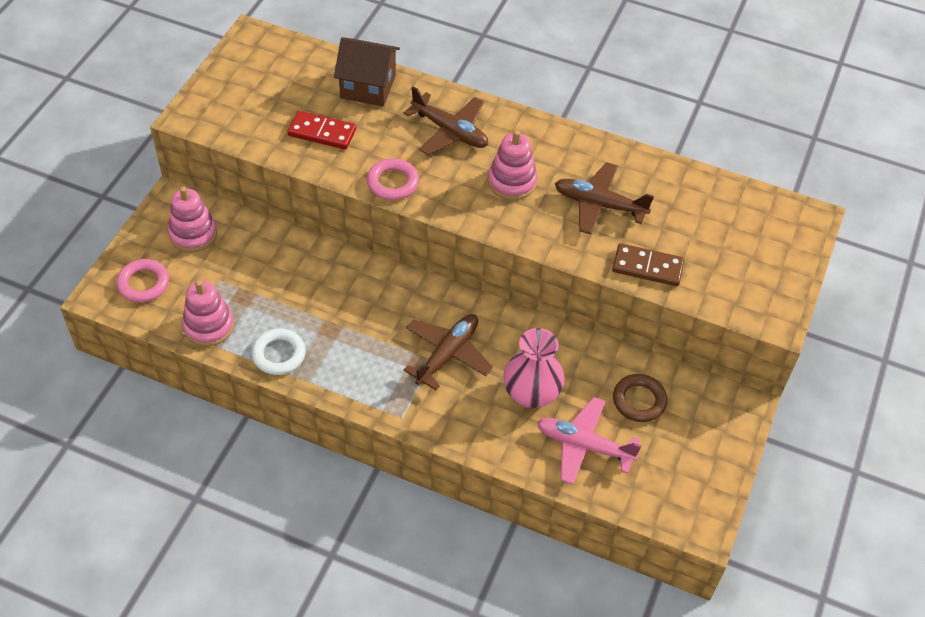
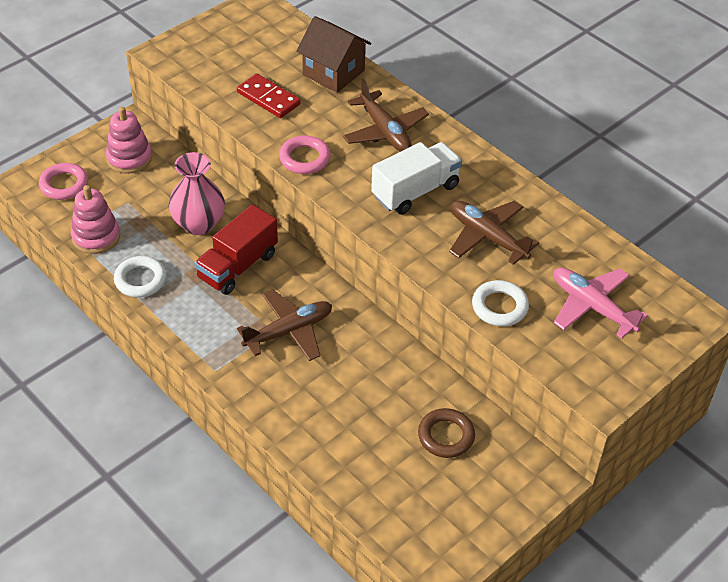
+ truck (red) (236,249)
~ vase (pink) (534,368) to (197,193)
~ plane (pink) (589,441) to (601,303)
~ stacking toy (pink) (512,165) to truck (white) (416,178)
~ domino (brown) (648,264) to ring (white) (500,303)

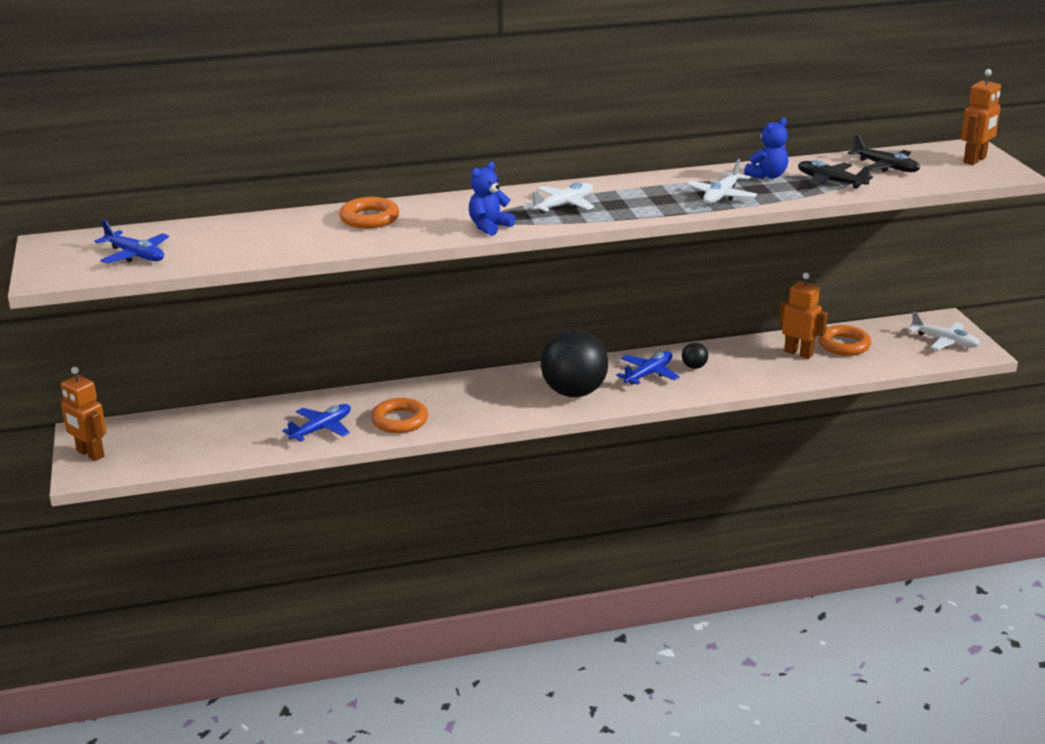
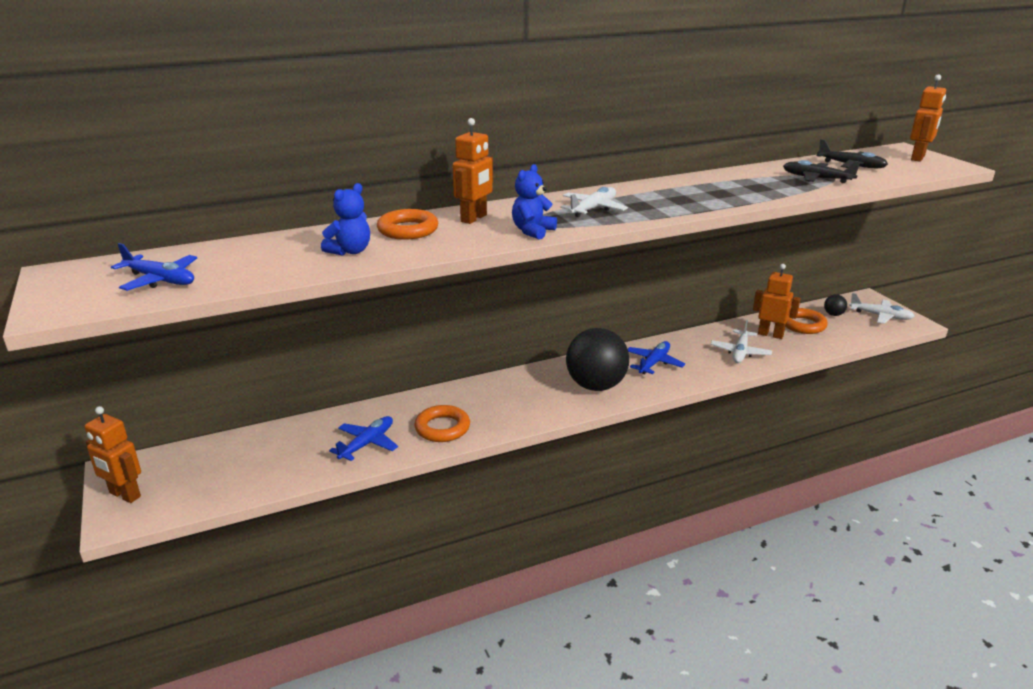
+ robot (orange) (473,171)
~ ball (black) (695,355) to (835,305)
~ plane (white) (721,181) to (741,341)
~ teddy bear (blue) (766,148) to (345,219)

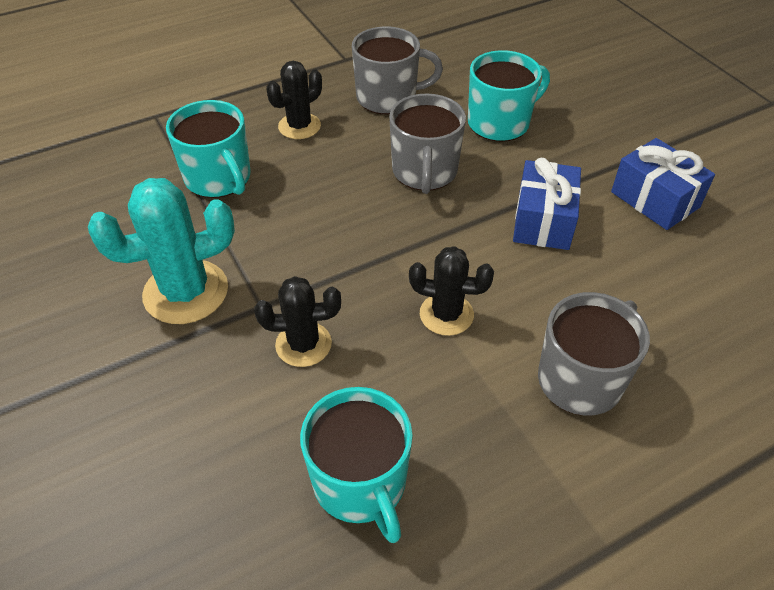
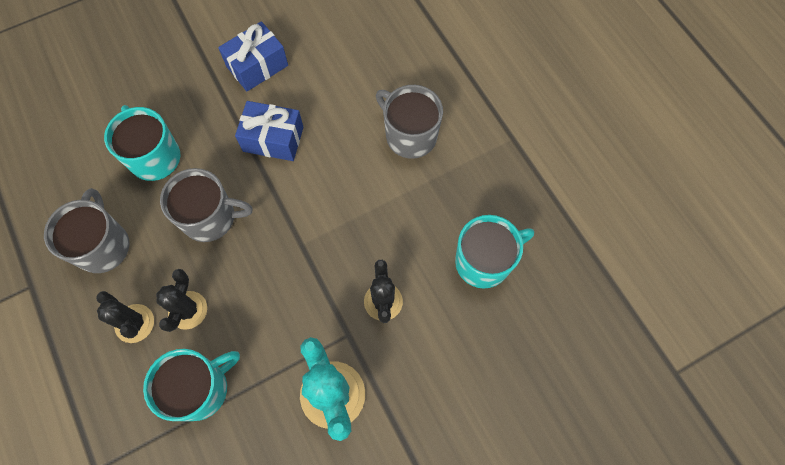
~ cactus (black) (451,291) to (181,300)

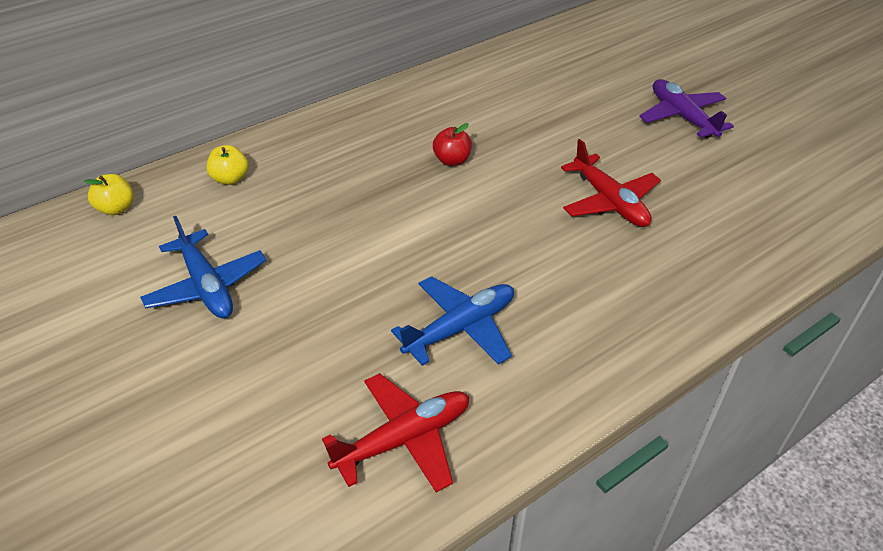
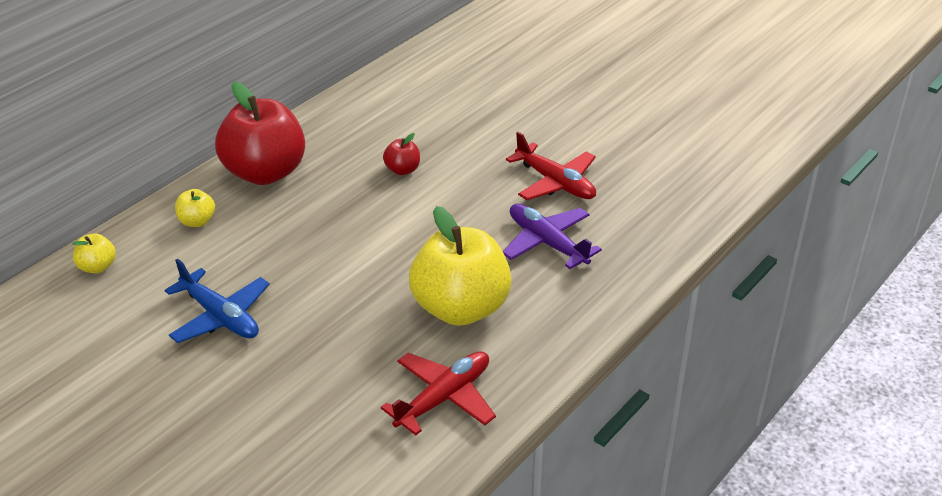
+ apple (red) (260,133)
~ plane (purple) (686,108) to (552,236)
~ plane (blue) (452,321) to apple (yellow) (460,266)

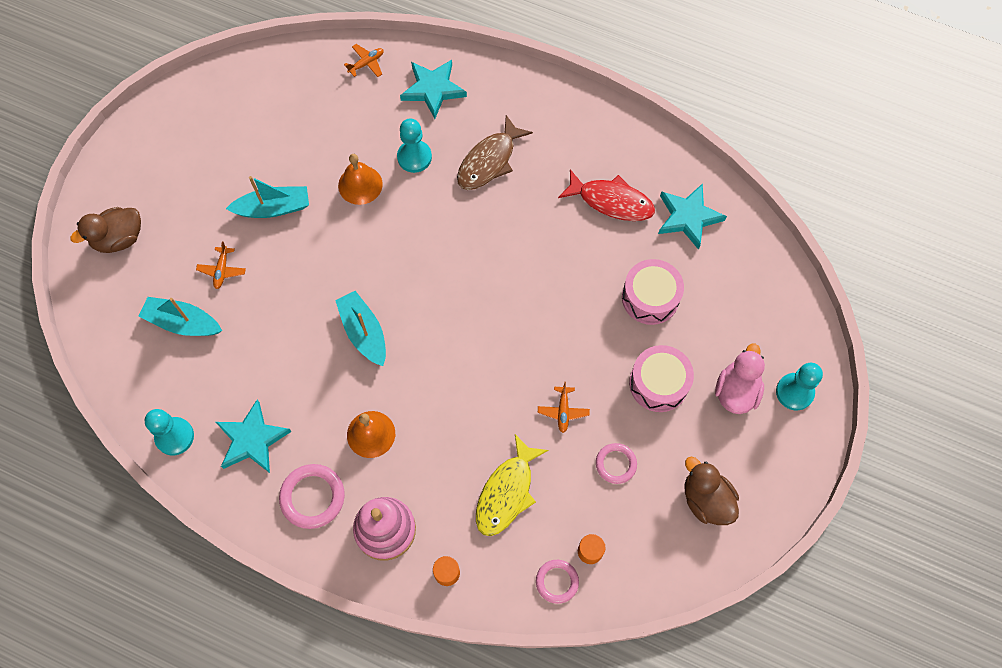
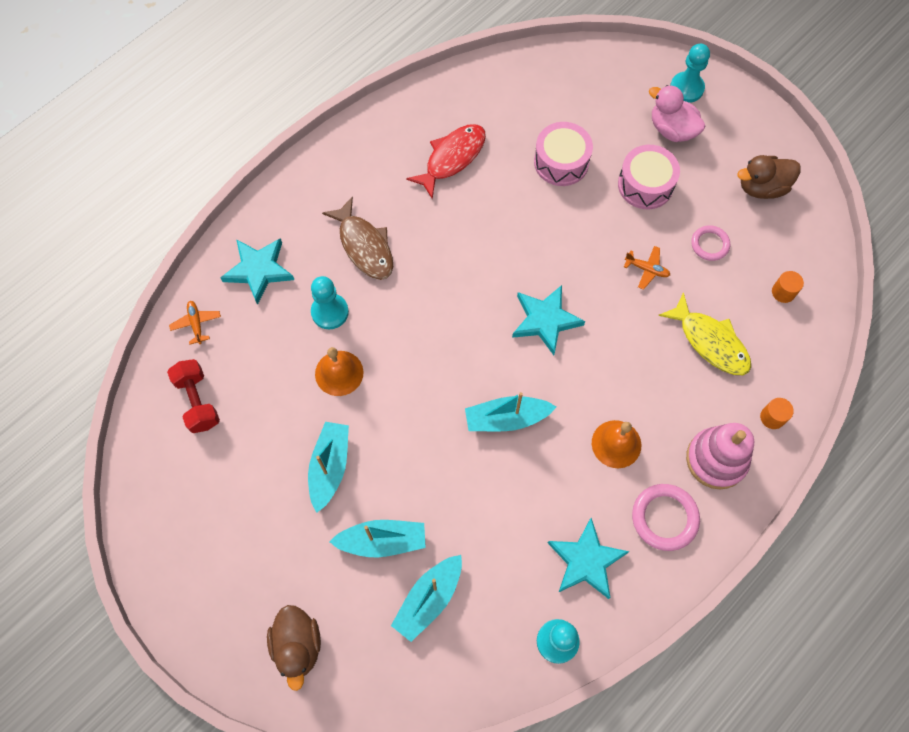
- ring (pink) (557,582)
+ dumbbell (red) (193,396)
~ star (turquoise) (692,216) to (548,320)
~ plane (orange) (221,265) to boat (turquoise) (377,539)

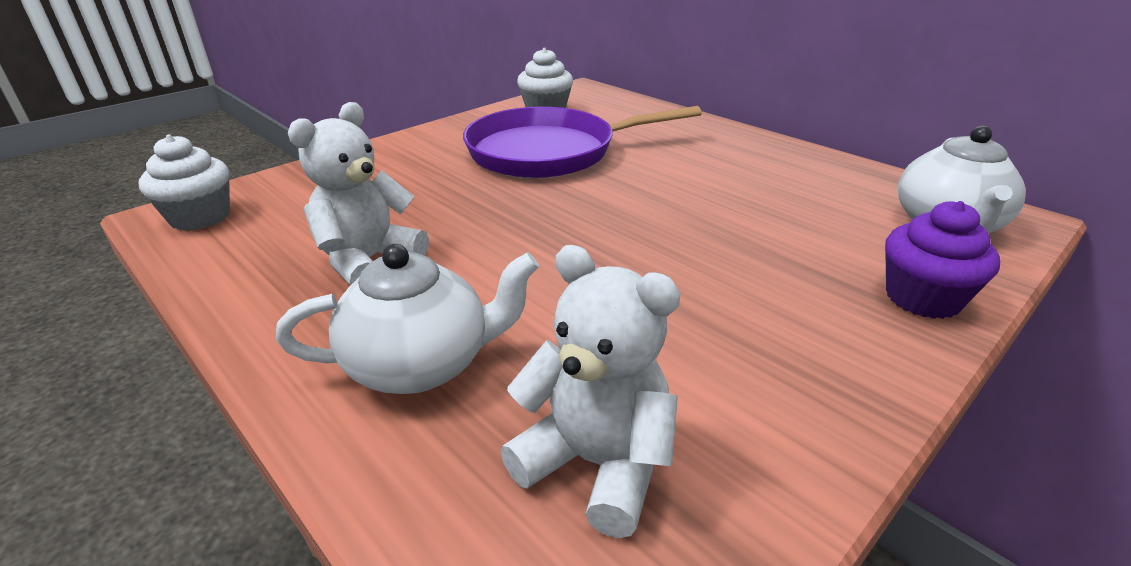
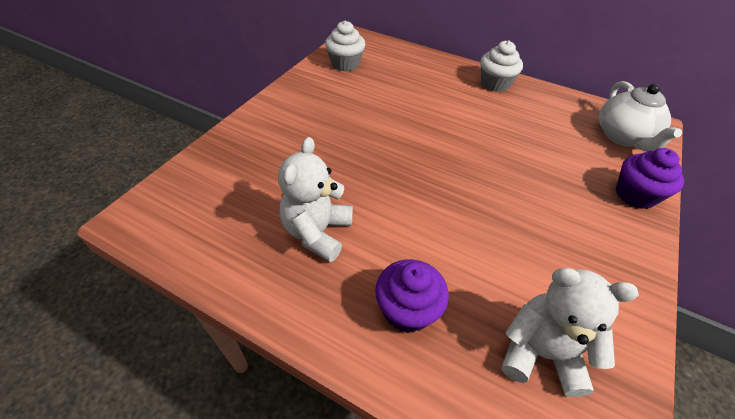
- pan (purple) (582,142)
~ cupcake (white) (184,182) to (501,66)
~ teapot (white) (407,319) to cupcake (purple) (412,296)

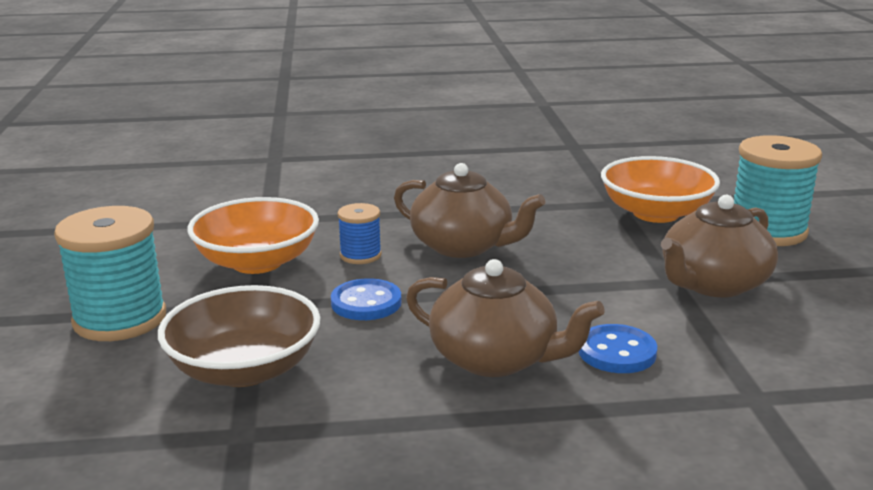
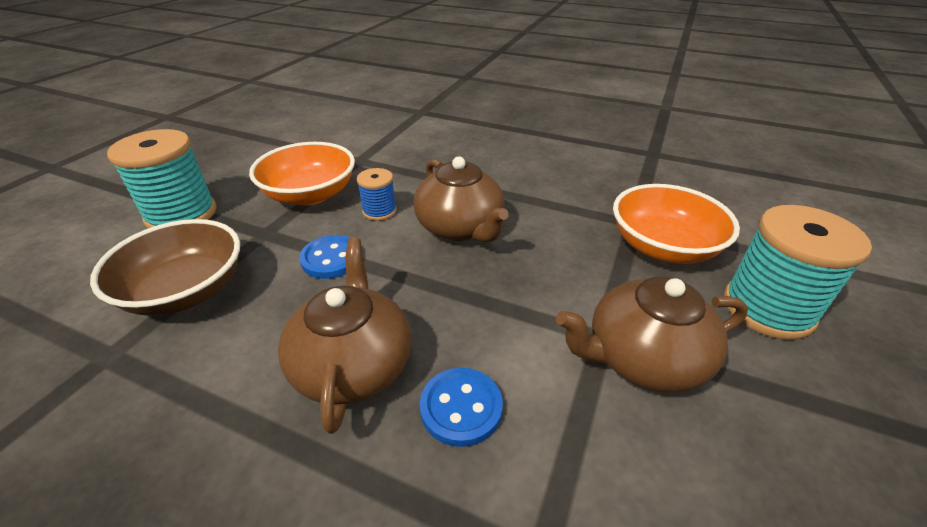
~ teapot (brown) (505,318) = (345,336) 150 degrees counterclockwise

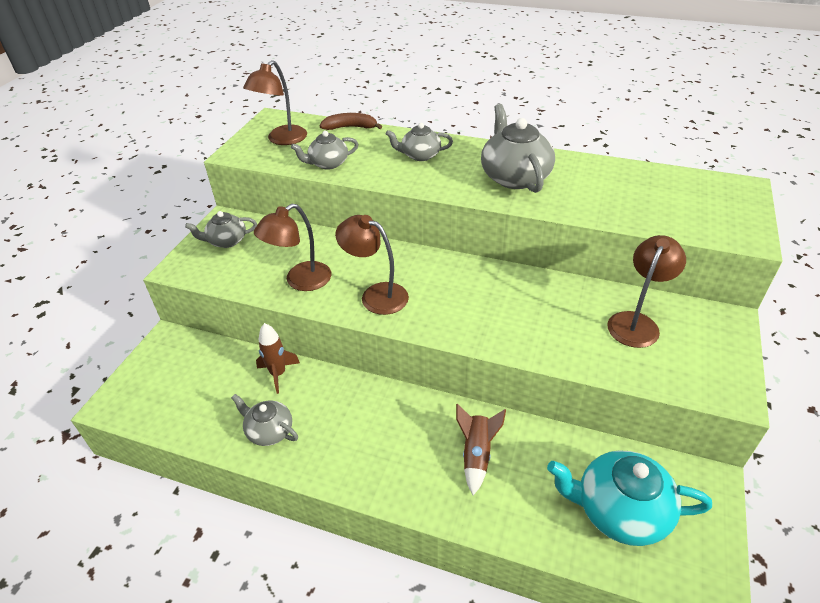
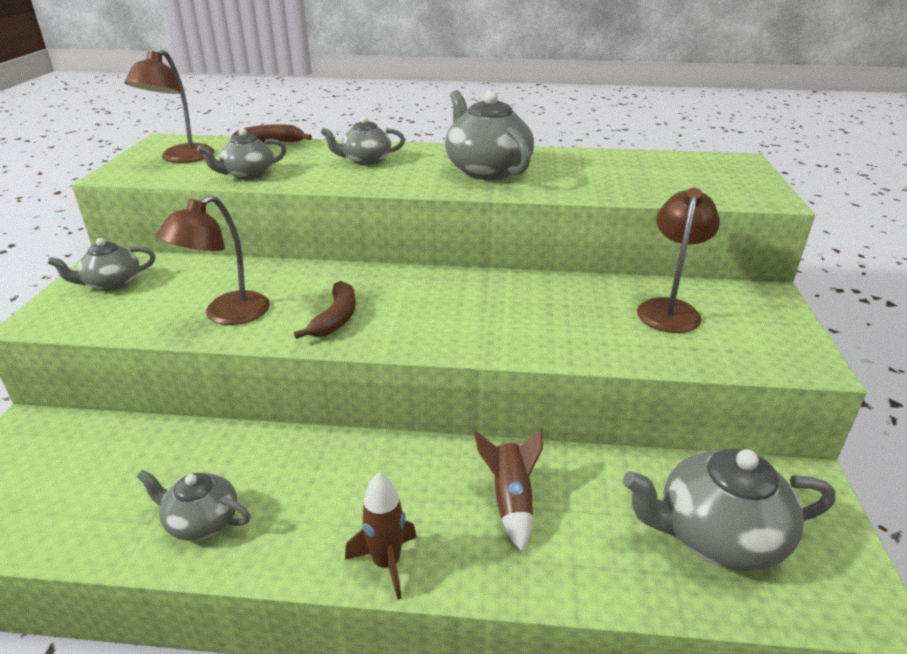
~ rocket (brown) (278,358) to (380,536)
~ lamp (brown) (372,265) to banana (brown) (325,310)
~ teapot (turquoise) (629,498) to teapot (grey) (729,509)

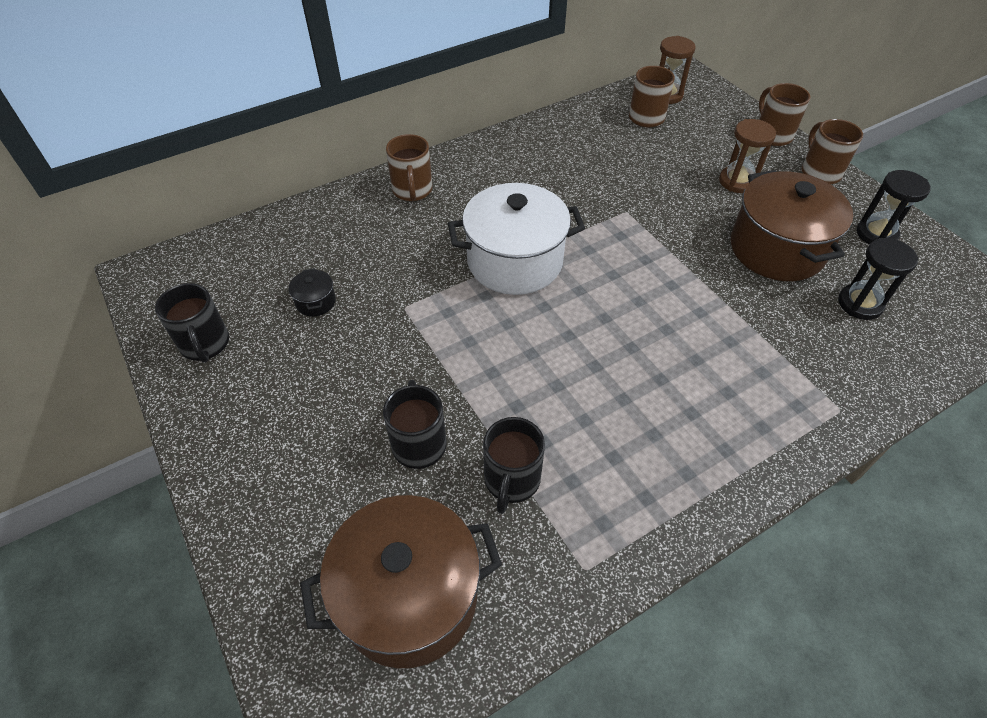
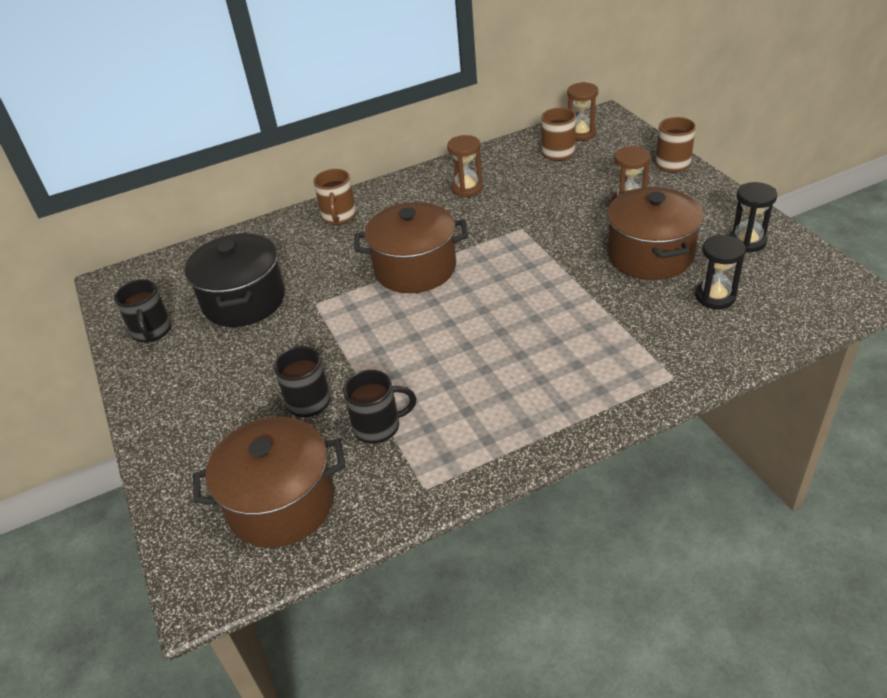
- mug (brown) (832,151)
+ hourglass (brown) (465,166)
~ pot (white) (516,239) to pot (brown) (411,247)
~ mug (black) (514,465) = (379,407) 120 degrees counterclockwise
~ pot (black) (312,292) = (235,279) x2.49

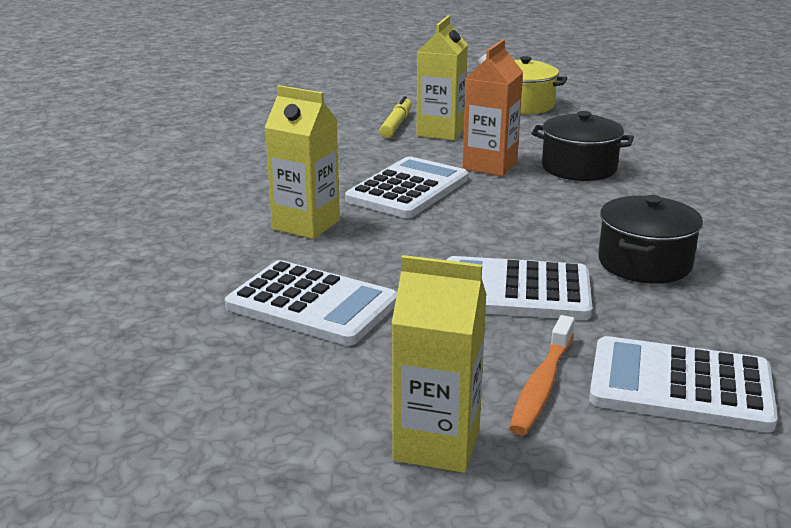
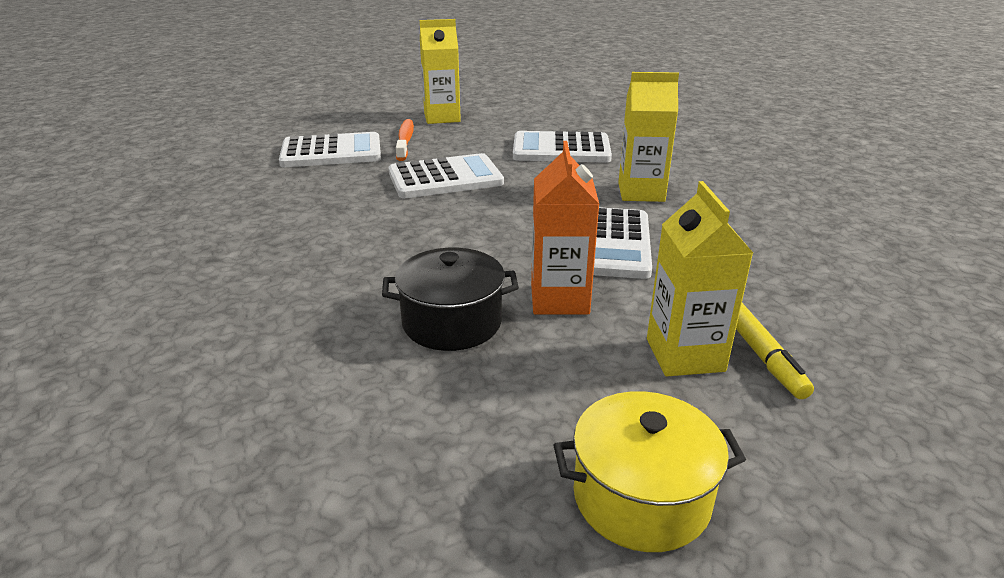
- pot (black) (650,239)

